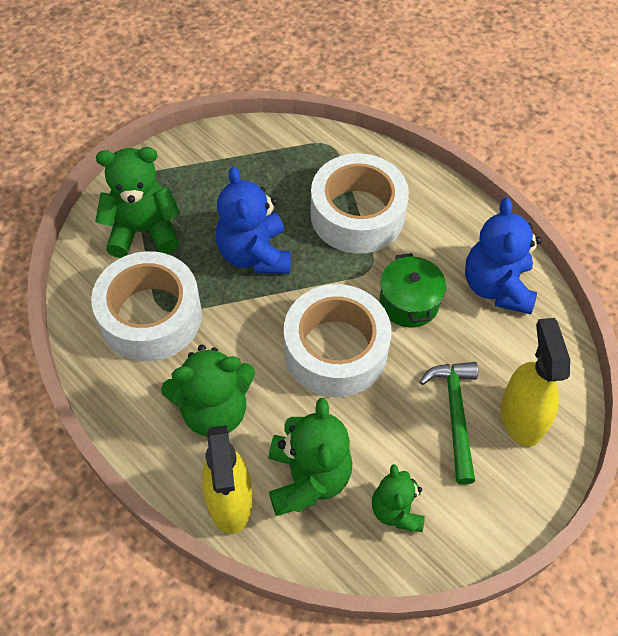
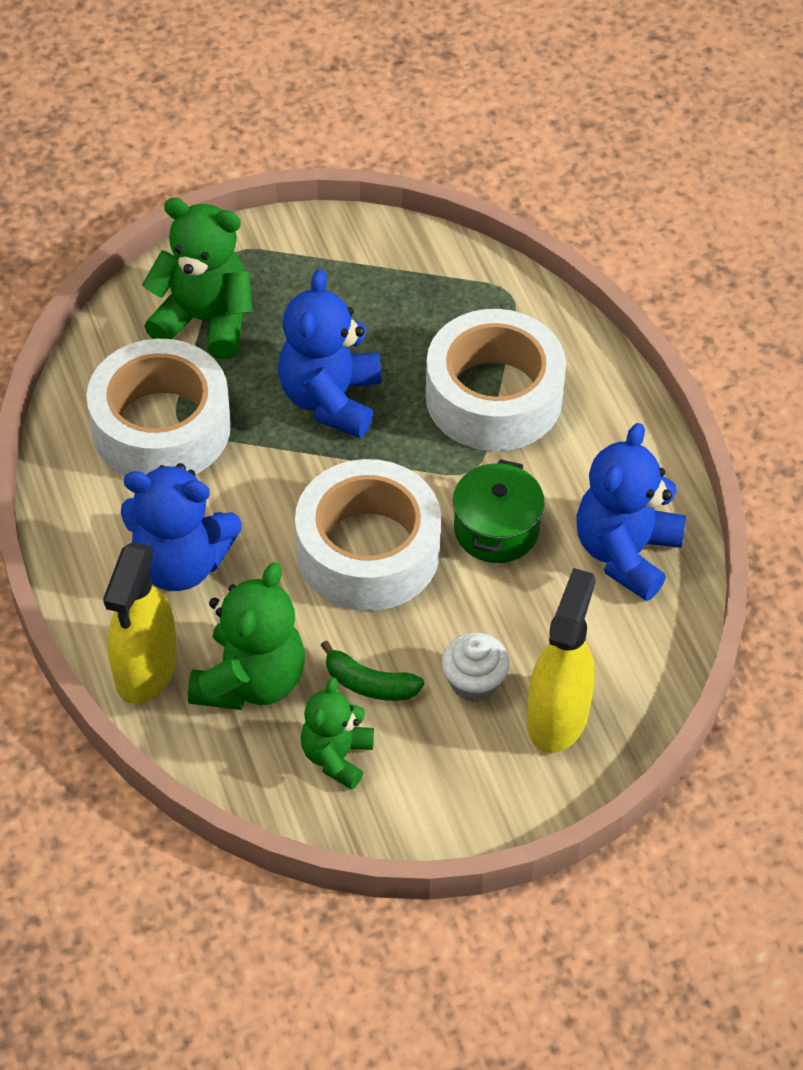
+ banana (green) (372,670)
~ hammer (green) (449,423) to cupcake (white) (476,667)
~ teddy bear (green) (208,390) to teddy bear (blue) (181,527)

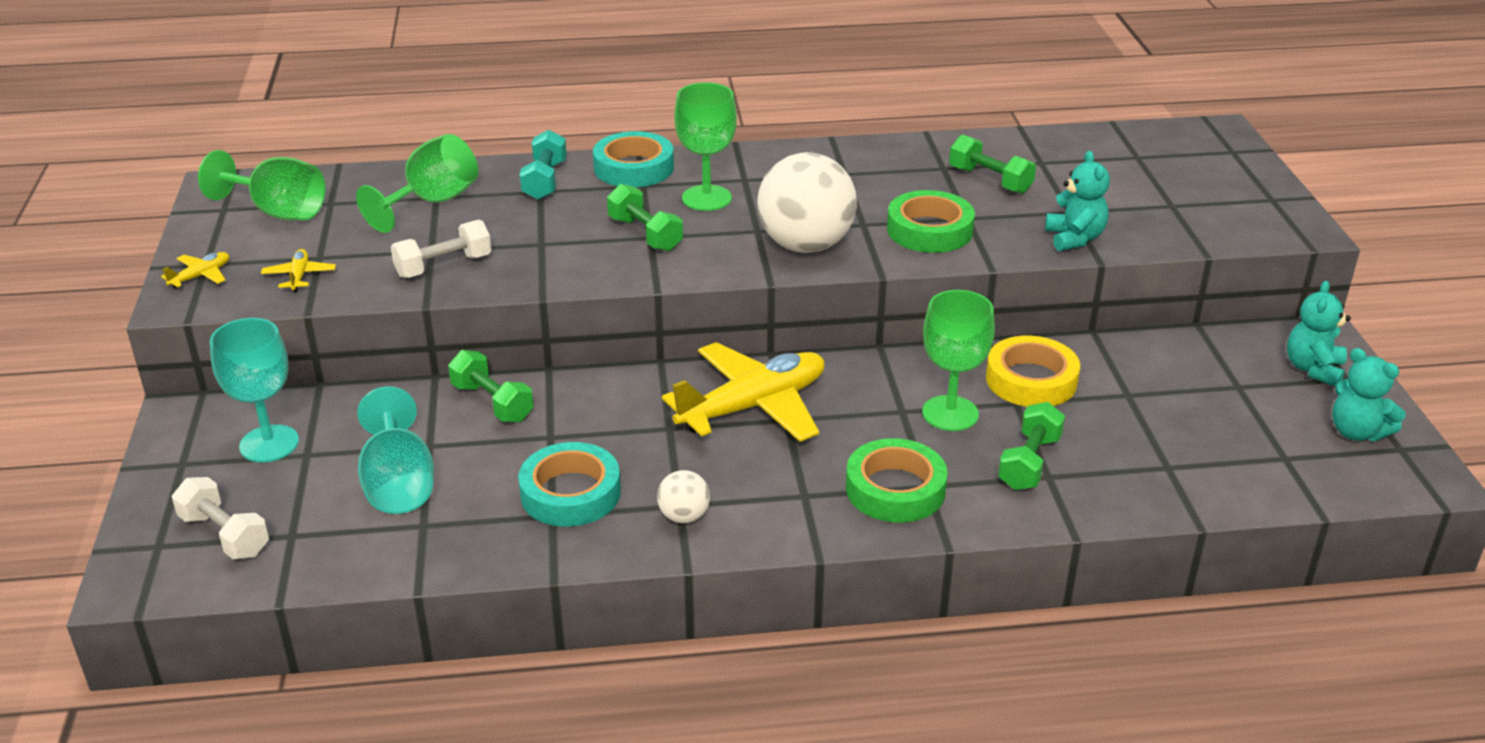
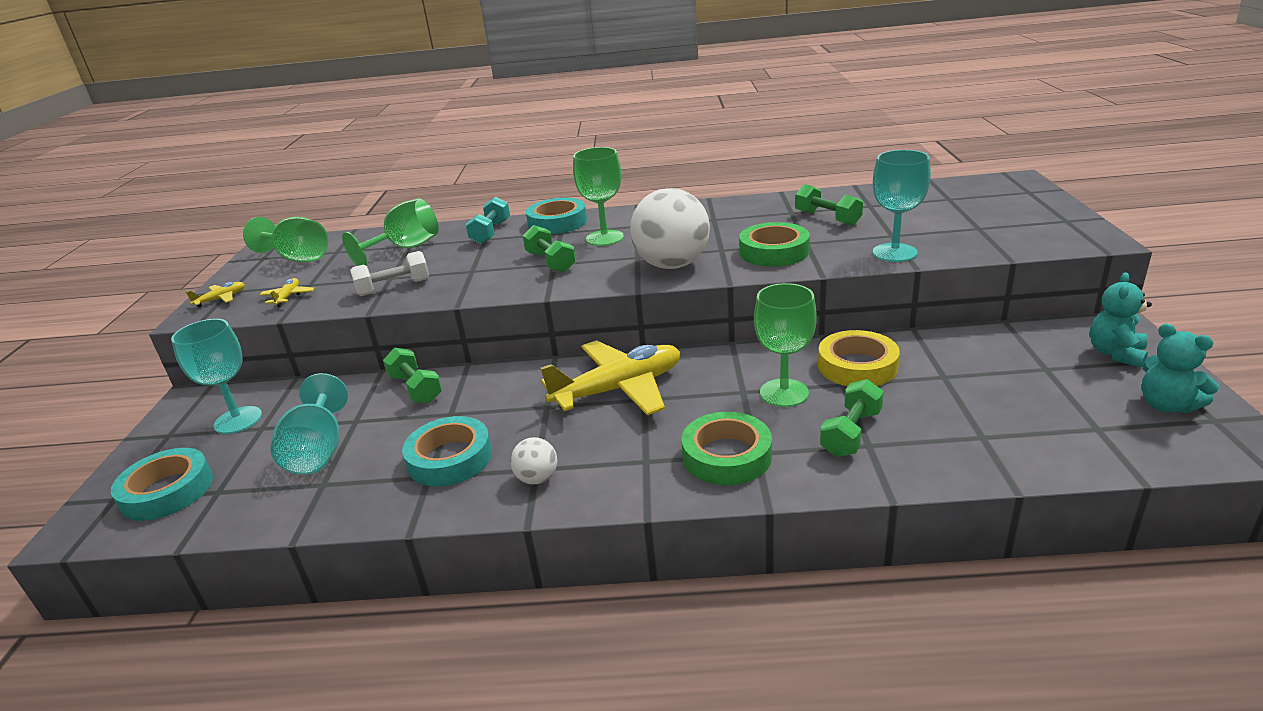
~ dumbbell (white) (220,518) to tape (turquoise) (162,484)
~ teddy bear (turquoise) (1077,201) to goblet (turquoise) (902,206)

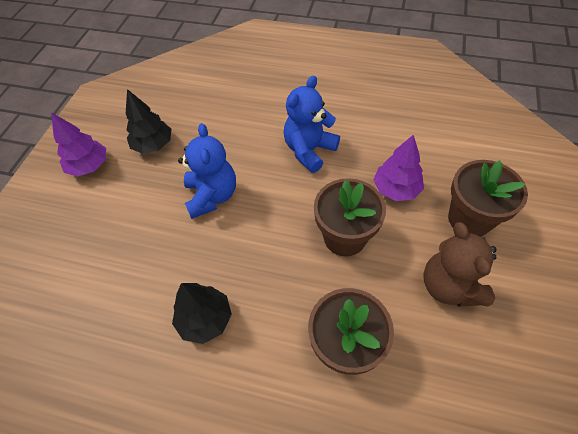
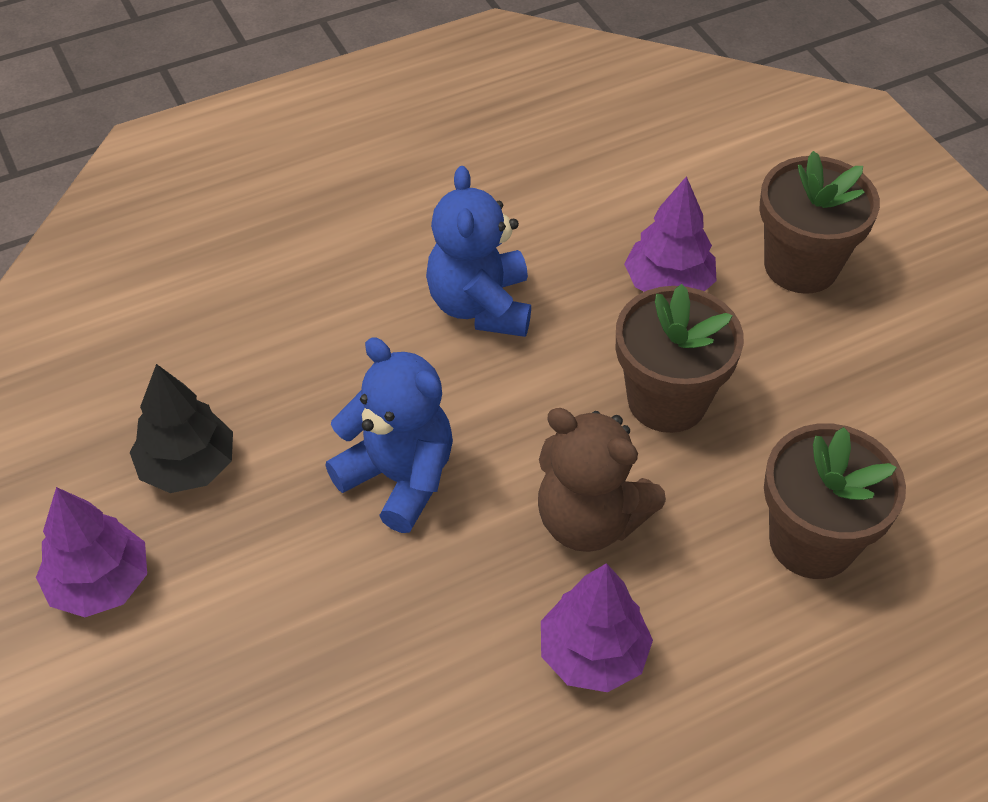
~ teddy bear (brown) (460,264) to (602,480)
~ tree (black) (202,313) to tree (purple) (597,627)

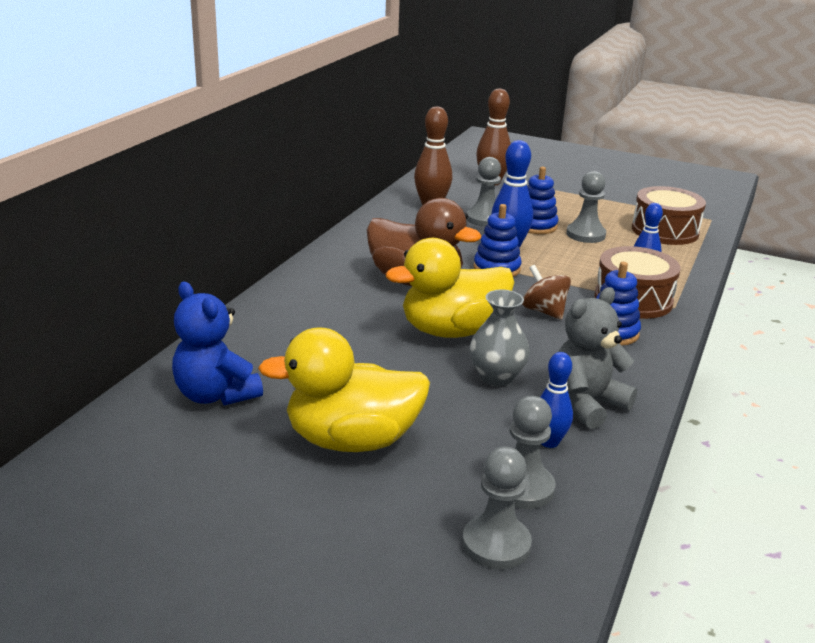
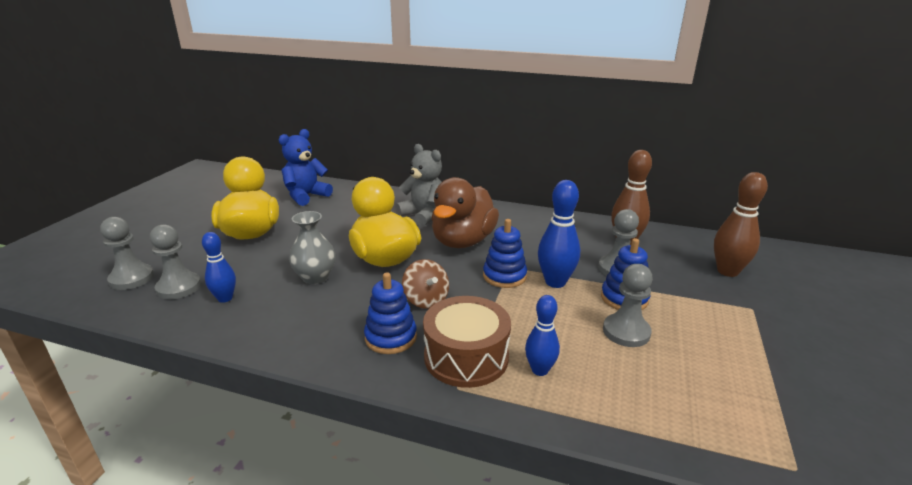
- drum (brown) (669,215)
~ teddy bear (grey) (597,358) to (418,185)
~ spinning top (brown) (546,292) = (425,284) 105 degrees clockwise

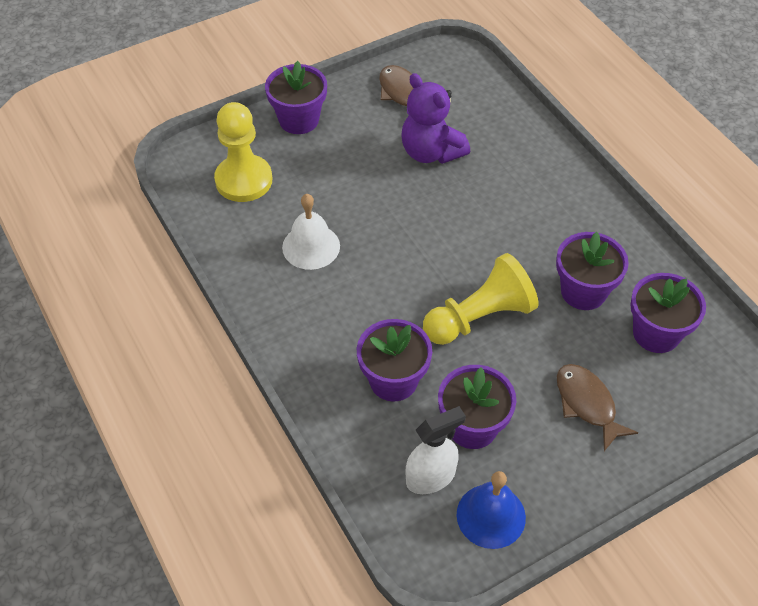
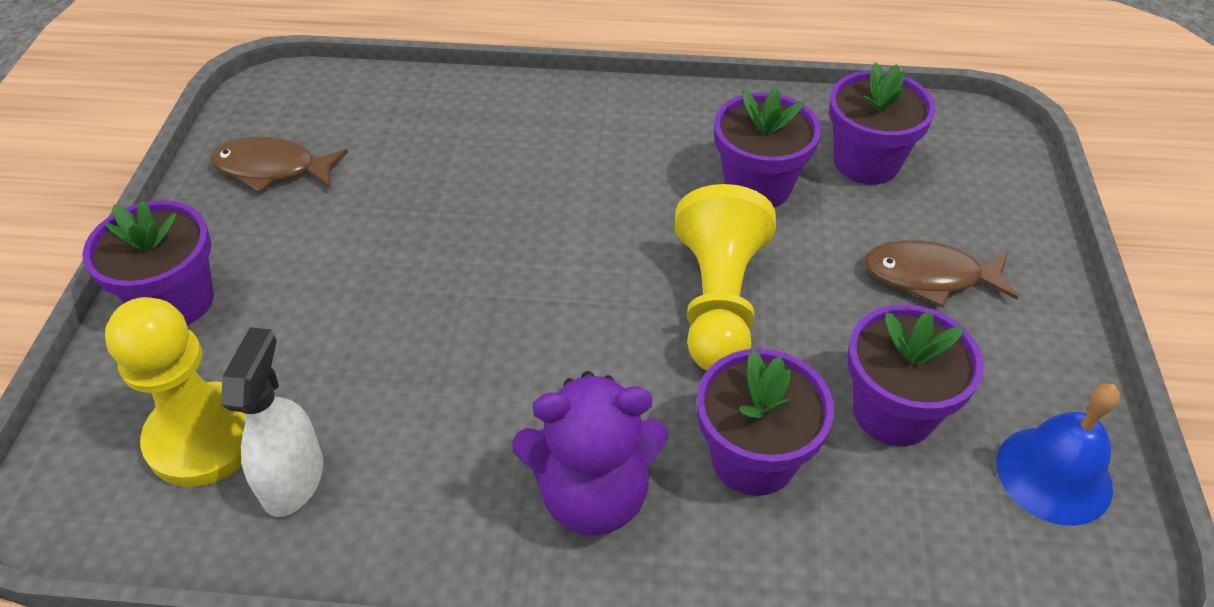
- bell (white) (311,232)
~ teddy bear (purple) (435,118) to (590,453)
~ spray bottle (white) (436,450) to (272,422)

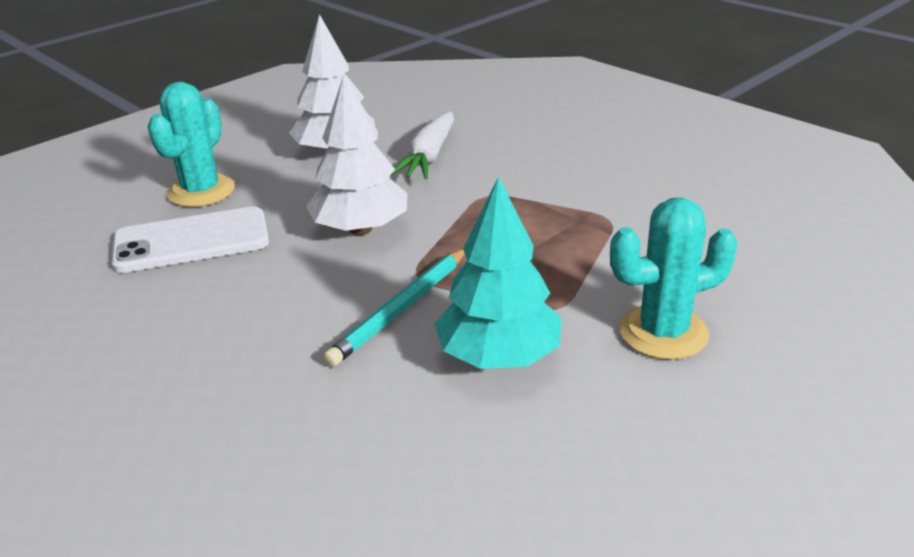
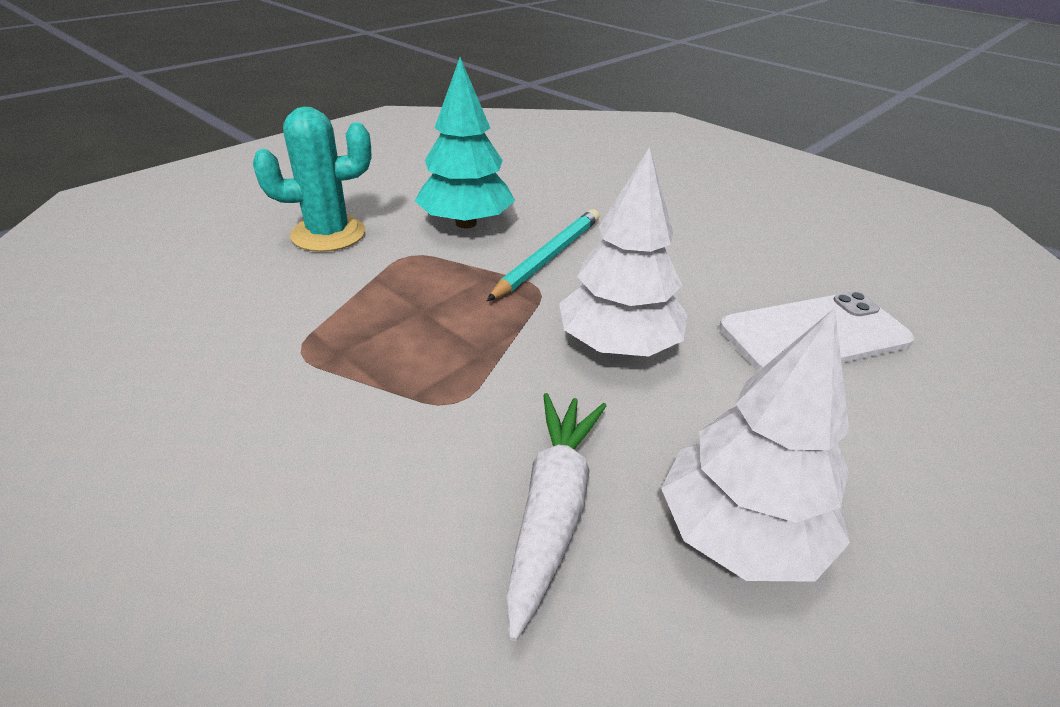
- cactus (turquoise) (191,144)

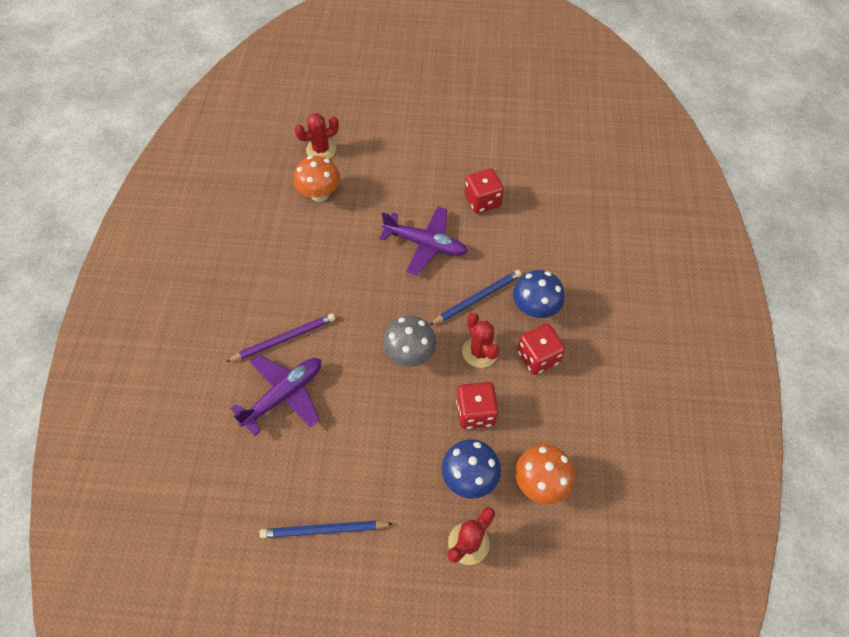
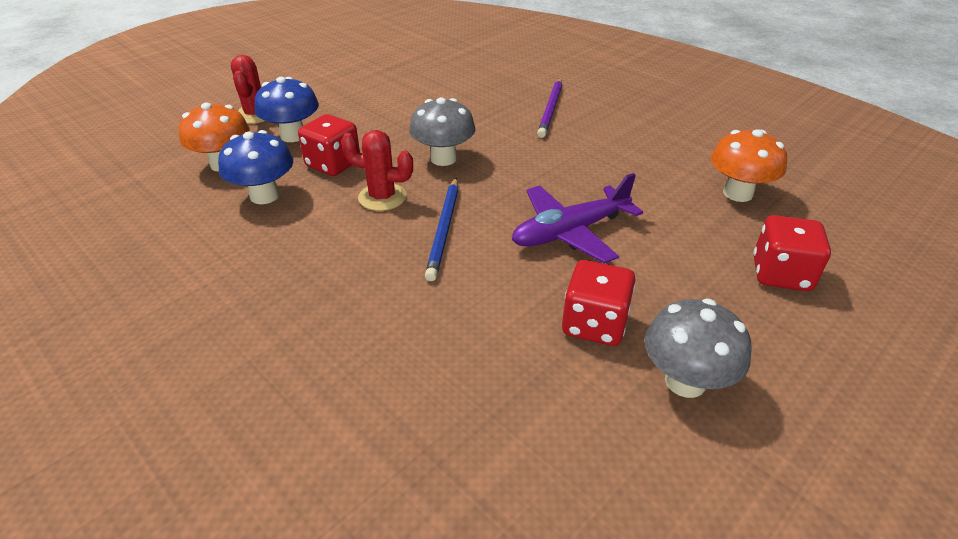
- plane (purple) (276,395)
- pencil (blue) (326,529)
- cactus (red) (316,136)
+ mushroom (grey) (698,348)
~ mushroom (blue) (539,294) to (255,167)
~ dice (red) (541,349) to (792,253)

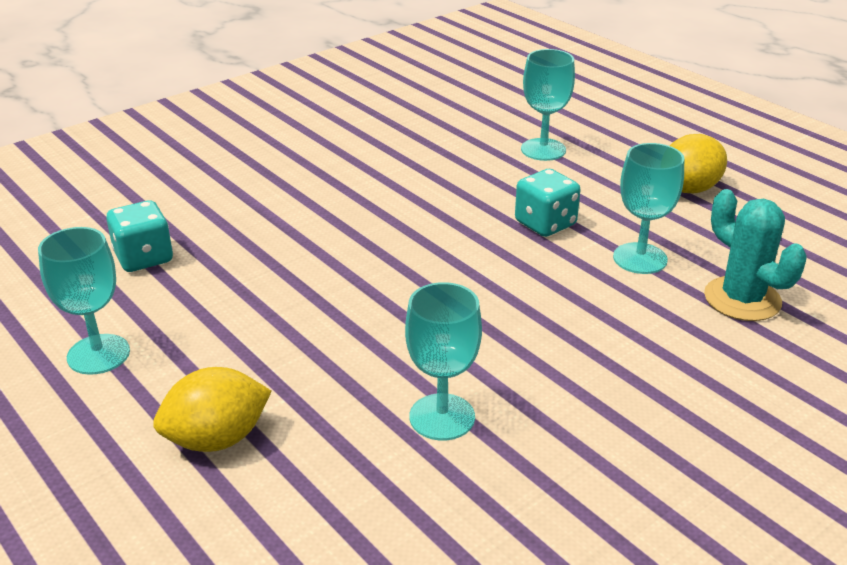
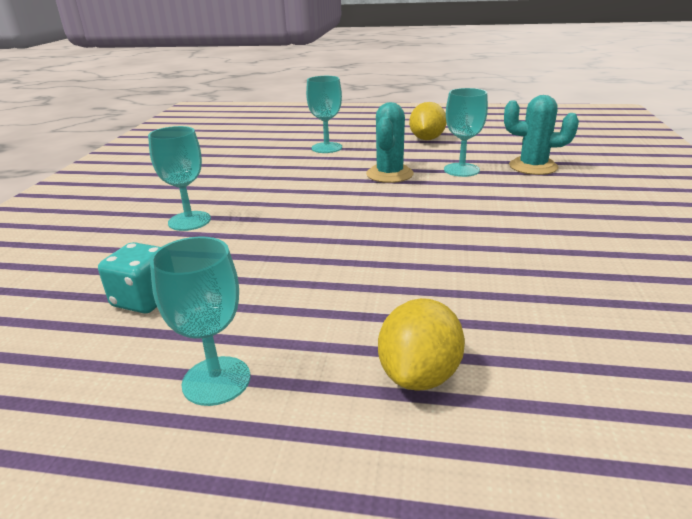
~ goblet (turquoise) (443,361) to (179,178)
~ dice (turquoise) (548,203) to cactus (turquoise) (390,142)

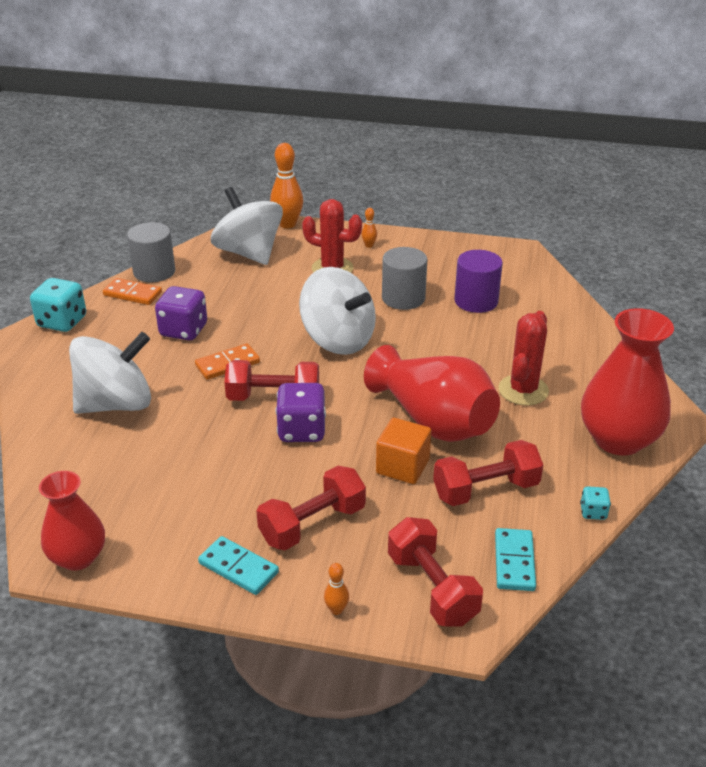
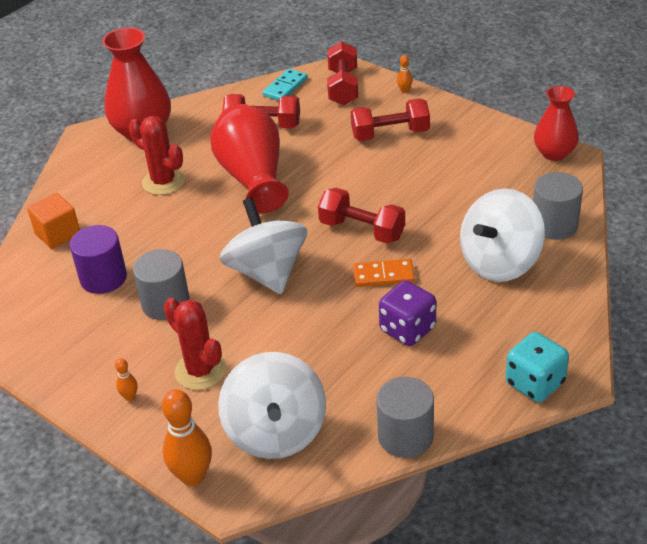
- domino (orange) (132,291)
- domino (turquoise) (238,565)
- dice (purple) (301,412)
- dice (turquoise) (595,503)
+ cylinder (grey) (558,206)
~ cube (orange) (403,451) to (53,221)
~ spinning top (white) (110,373) = (502,235) 45 degrees counterclockwise
~ cactus (red) (523,358) = (157,155) 75 degrees clockwise

